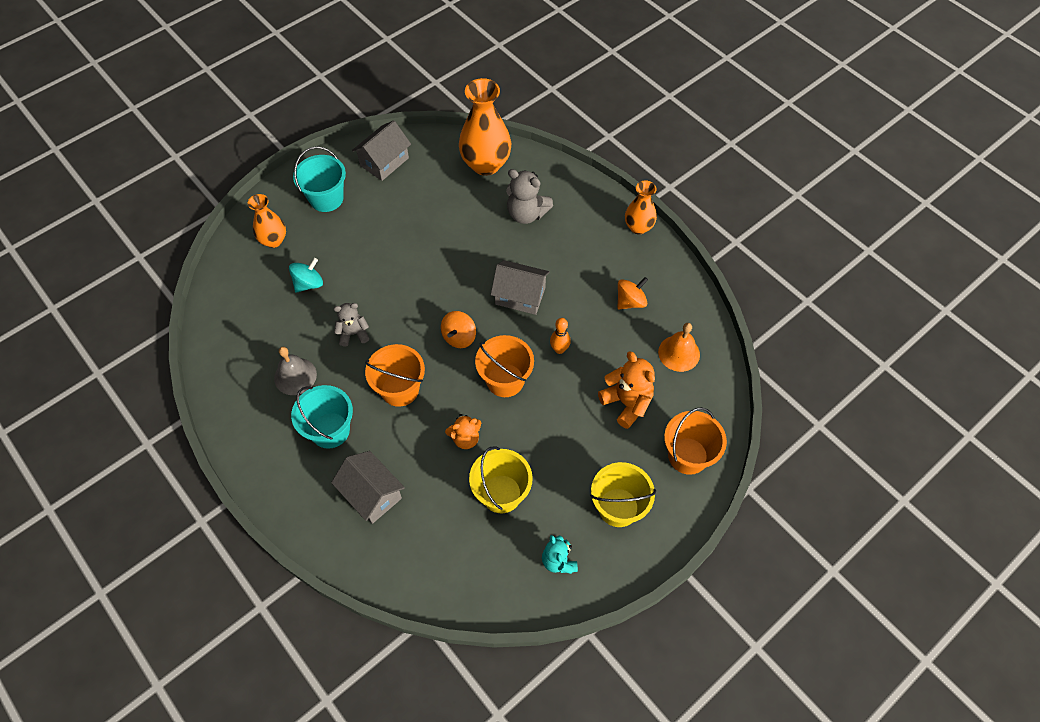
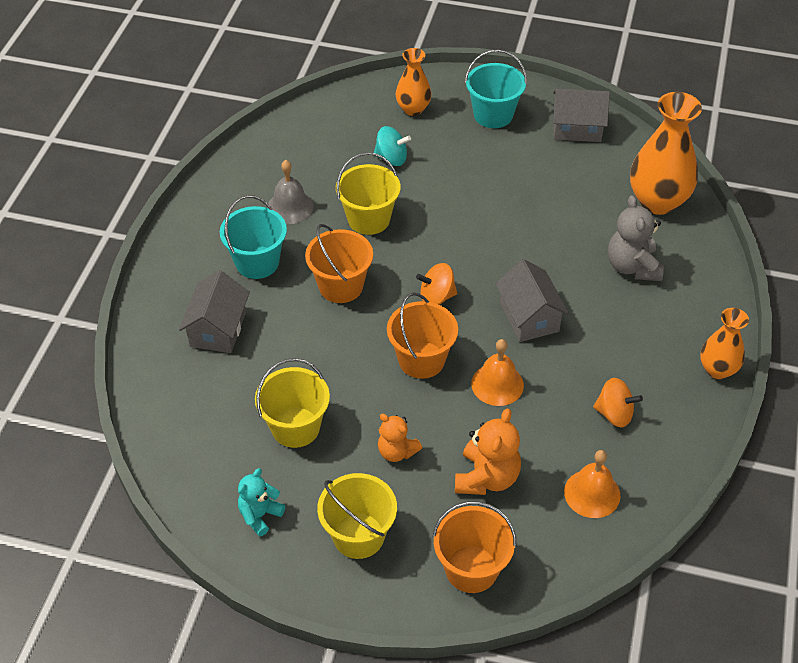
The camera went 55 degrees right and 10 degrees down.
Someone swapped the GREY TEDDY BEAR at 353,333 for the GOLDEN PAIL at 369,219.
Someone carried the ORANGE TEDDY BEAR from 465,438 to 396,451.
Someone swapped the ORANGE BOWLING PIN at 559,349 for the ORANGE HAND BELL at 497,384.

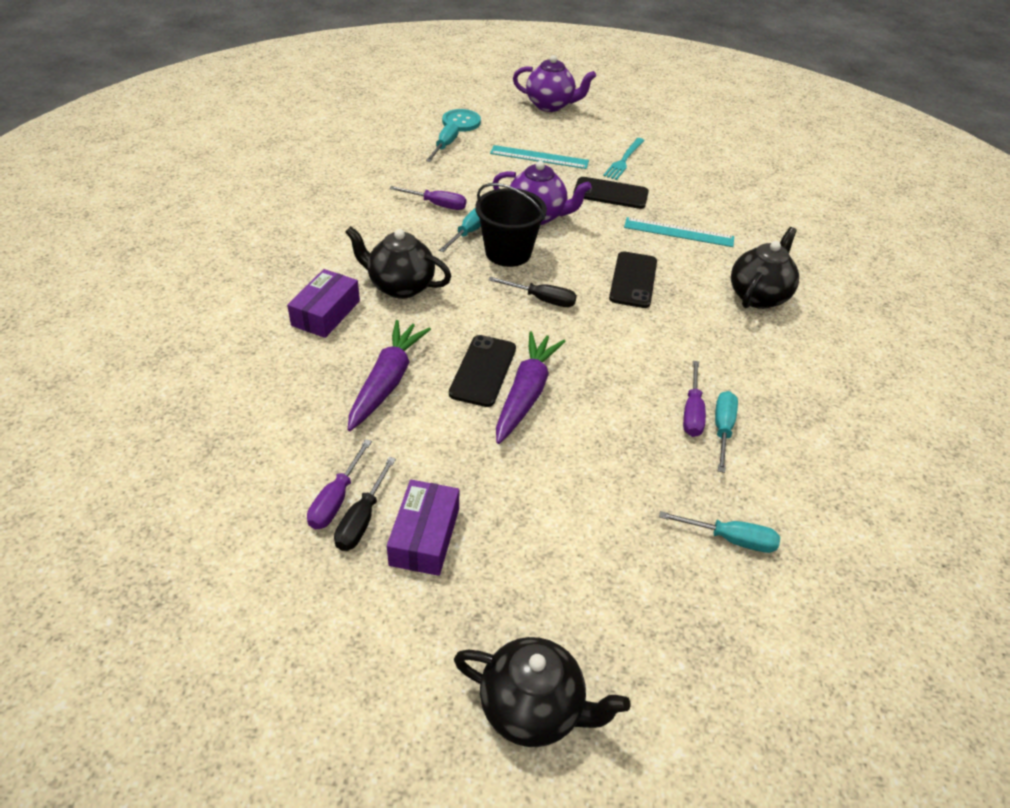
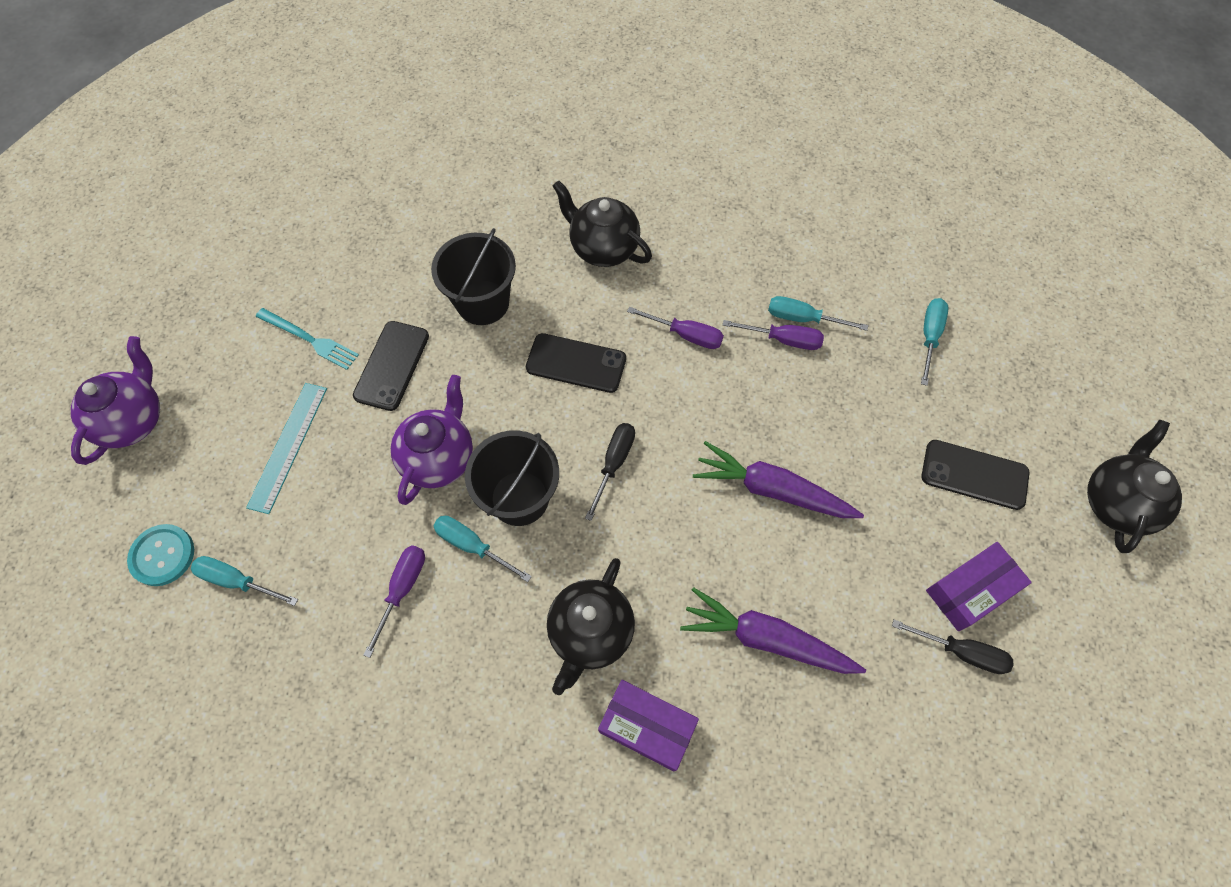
The camera went 85 degrees left and 20 degrees up.
Someone swapped the AQUA RULER at 678,232 for the BLACK PAIL at 483,302.
Someone carried the VIOLET FLAT SCREWDRIVER from 336,499 to 686,335.
Someone carried the BLACK PHONE from 483,371 to 974,474.
Someone rotated the VIOLET PACKAGE at 424,536 by 45 degrees counterclockwise.

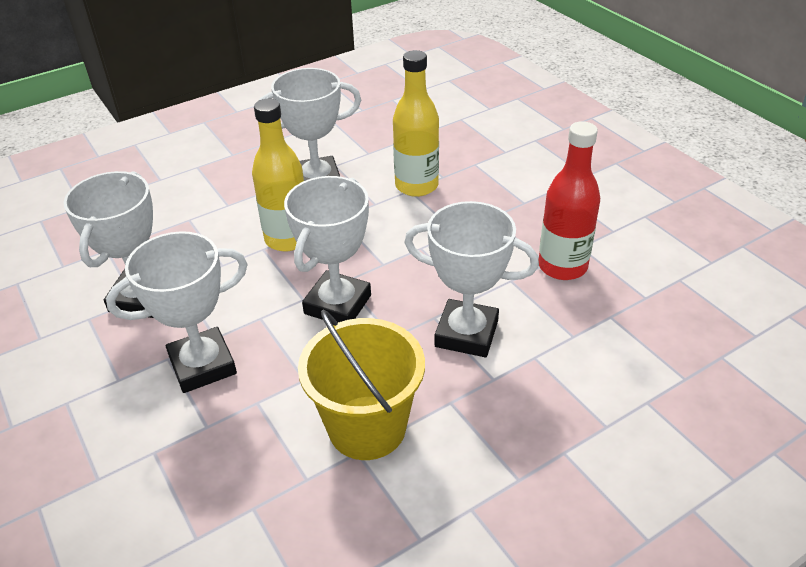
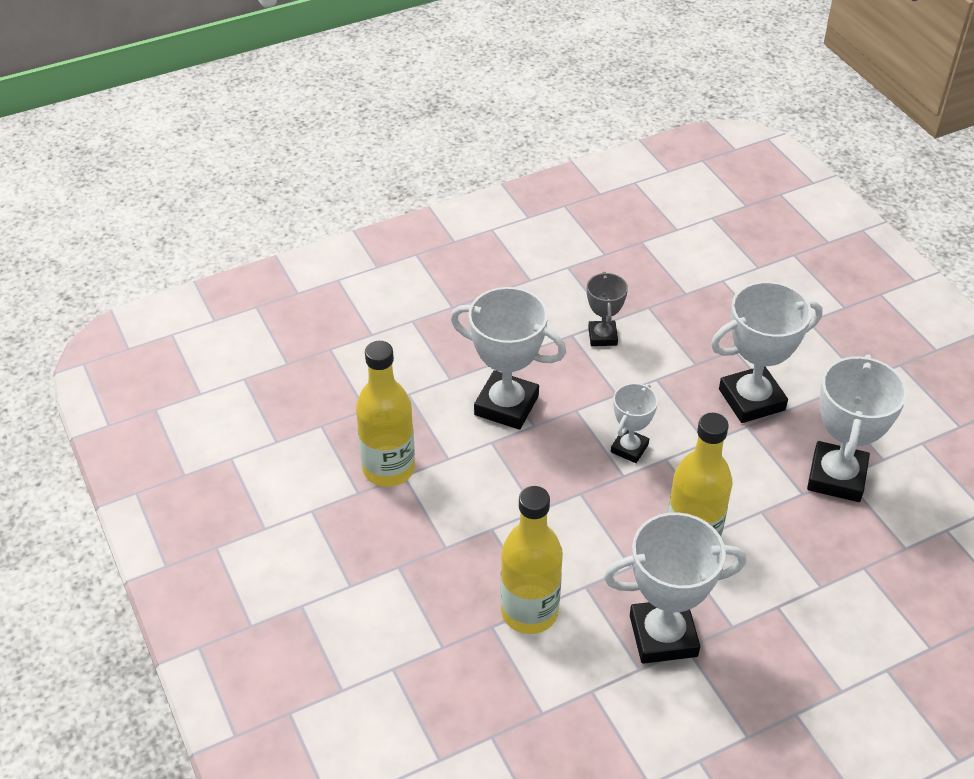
The camera went 175 degrees left and 5 degrees up.
Someone repainted the SCARLET FLASK at 562,266, which became the GOLDEN FLASK at 388,469.
Someone swapped the GOLDEN PAIL at 367,427 for the GREY TROPHY at 602,336.
Someone scaled the SNOW-WHITE TROPHY at 338,304 by 0.56.

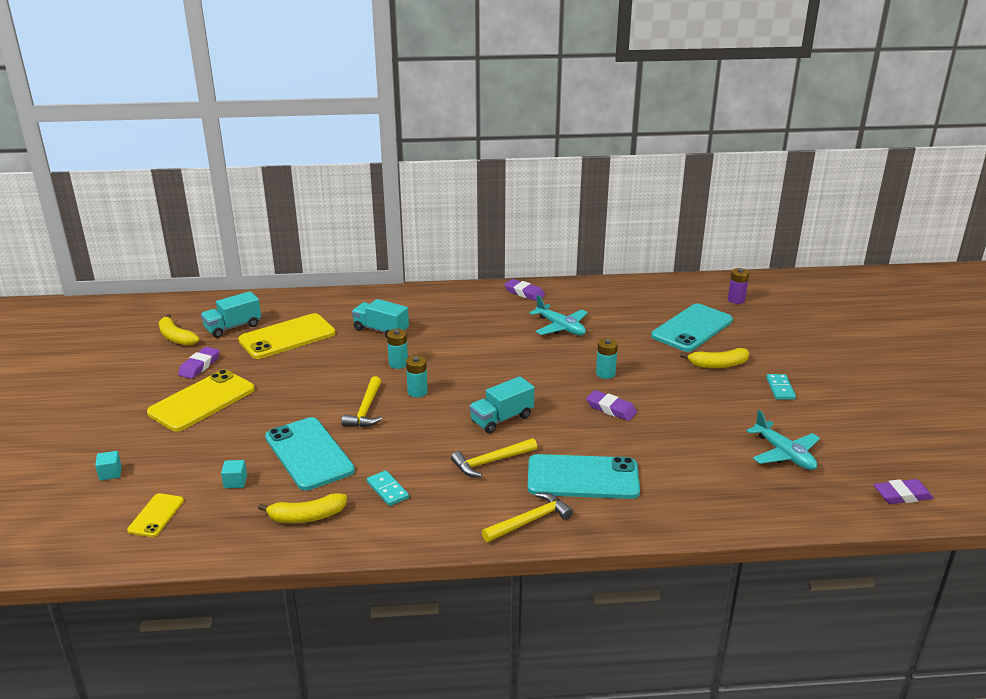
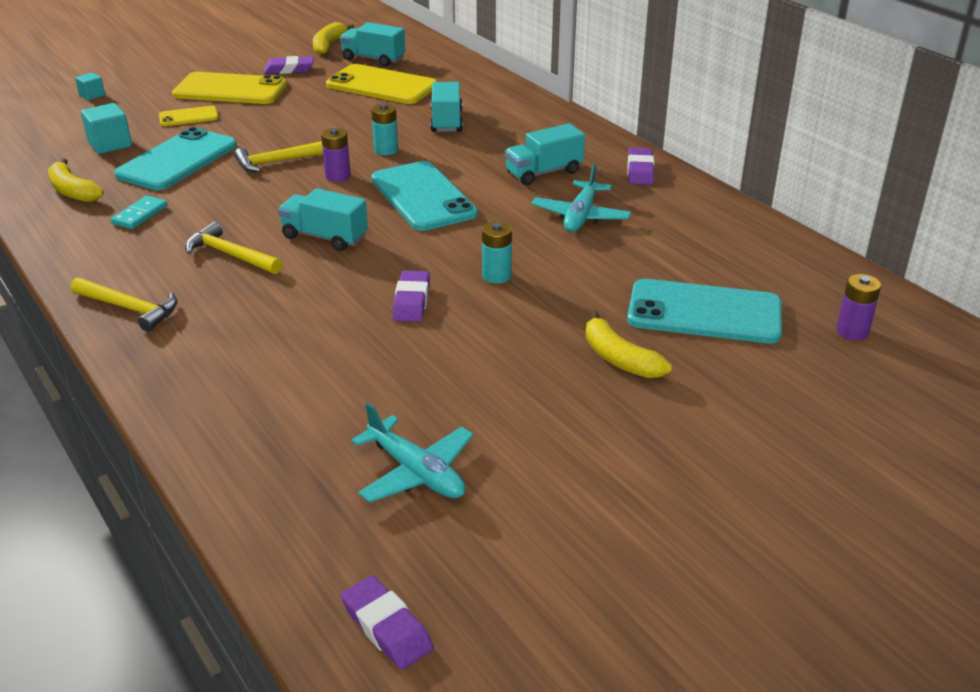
The camera went 60 degrees right and 5 degrees up.
Someone scaled the AQUA SOLID CUBE at 235,482 by 1.66.
Someone carried the GOLDEN PHONE from 156,515 to 188,117.
Someone repainted the AQUA BATTERY at 417,392, which became the VIOLET BATTERY at 338,176.
Someone rotated the AQUA AEROPLANE at 784,454 by 75 degrees counterclockwise.
Someone carried the AQUA PHONE from 583,477 to 423,197.
Someone put down the AQUA TRUCK at 544,173.
Someone took away the AQUA DOMINO TILE at 780,388.

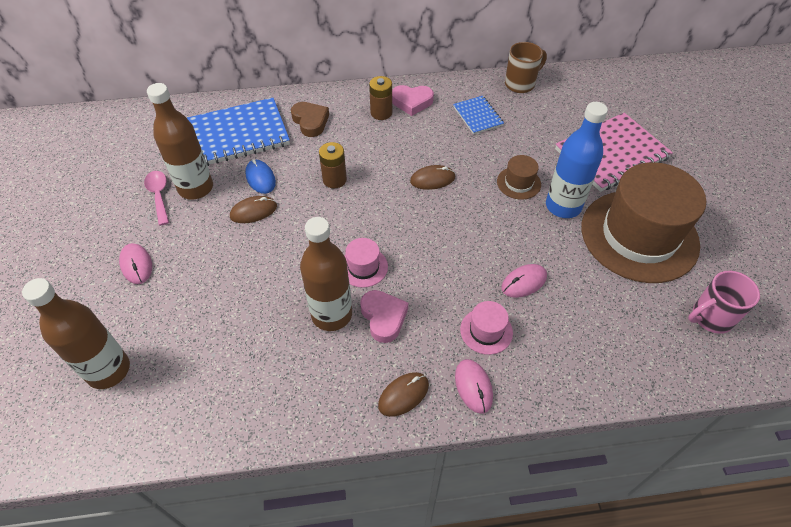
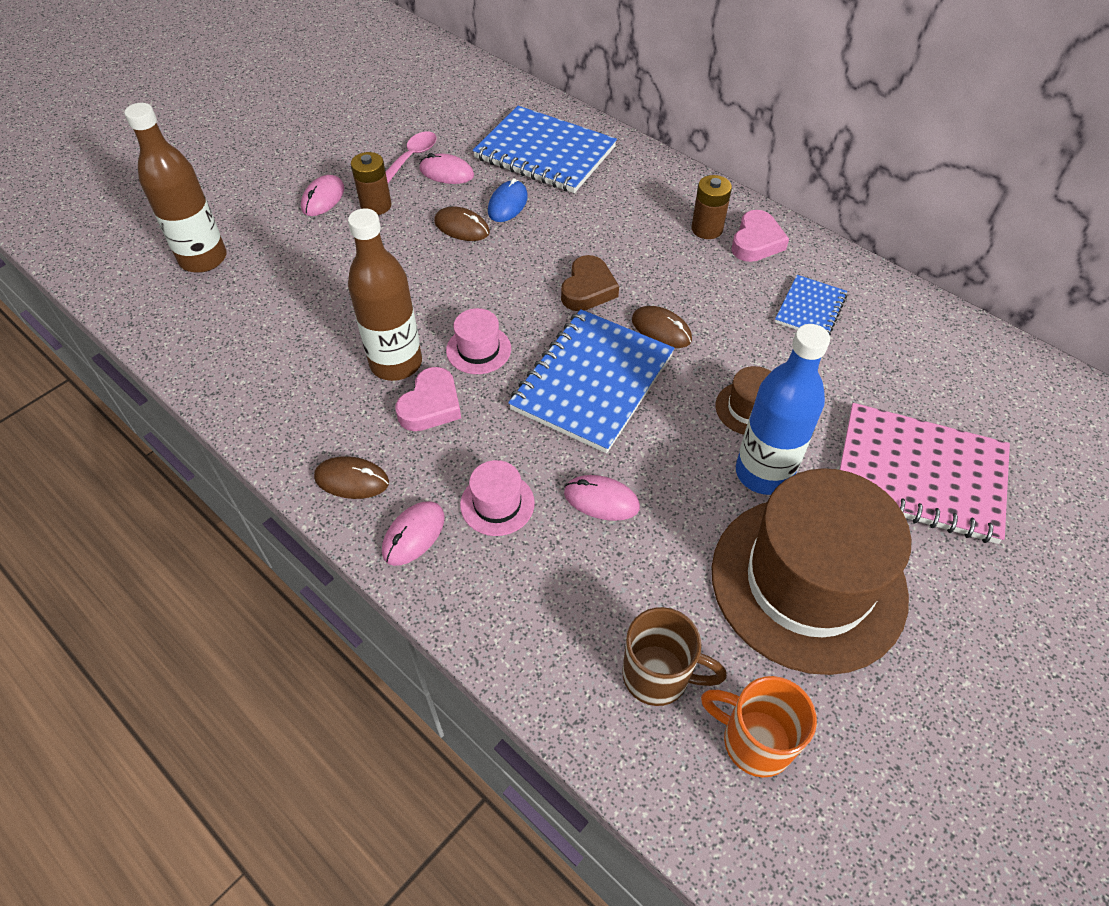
The camera went 50 degrees right and 0 degrees up.
Someone carried the RUSSET BATTERY from 334,180 to 376,205.
Someone swapped the RUSSET FLASK at 196,188 for the ROSE-PINK MOUSE at 446,172.
Someone put down the ROYAL BLUE NOTEBOOK at 592,382.
Someone carried the RUSSET HEART from 310,121 to 588,289.
Someone carried the RUSSET COFFEE MUG from 521,84 to 658,676.
Someone repainted the ROSE-PINK COFFEE MUG at 710,317, which became the ORANGE COFFEE MUG at 754,740.
Someone rotated the ROSE-PINK HEART at 412,102 by 120 degrees counterclockwise.

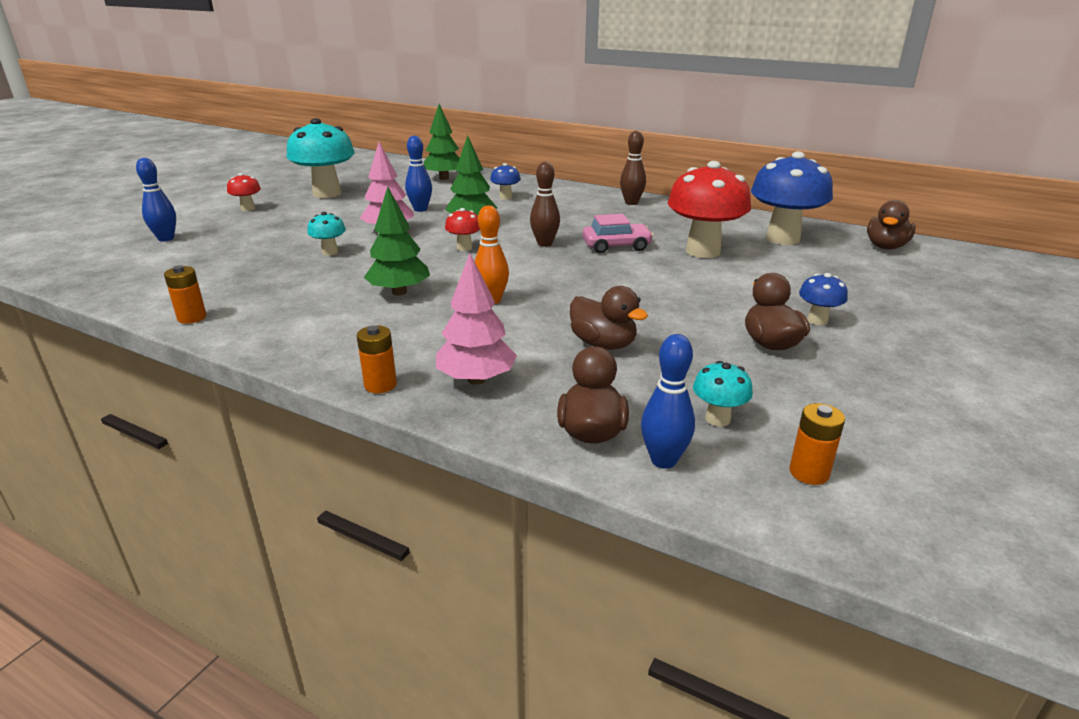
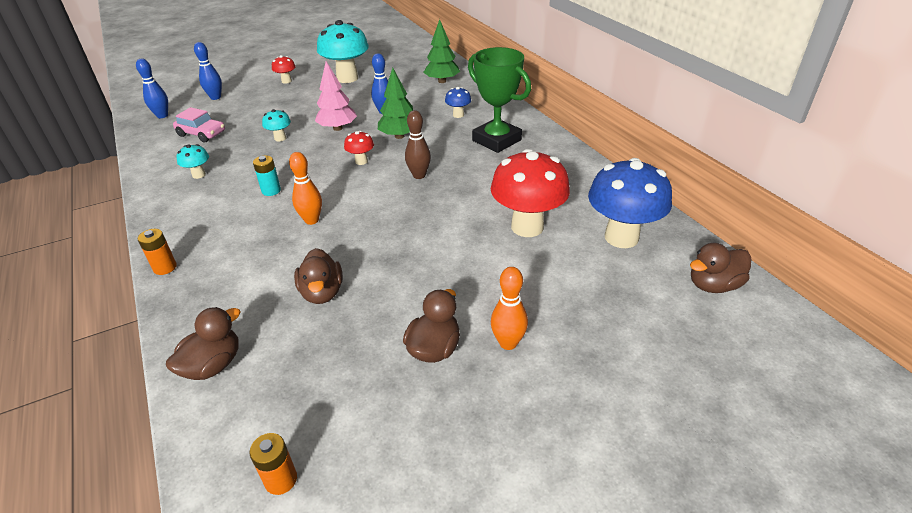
The camera went 35 degrees right and 10 degrees up.
Someone carried the ROYAL BLUE BOWLING PIN from 663,460 to 162,116.
Someone carried the ROSE-PINK CAR from 616,246 to 202,134.
Someone carried the AQUA FUNGUS from 717,419 to 199,175.
Someone swapped the LEAF-GREEN TOY TREE at 399,292 for the AQUA BATTERY at 271,191.
Someone put down the LEAF-GREEN TROPHY at 496,140.
Someone swapped the ROYAL BLUE FUNGUS at 817,320 for the ORANGE BOWLING PIN at 508,343.
Someone took away the ORANGE BATTERY at 192,317.
Someone took away the ROSE-PINK TOY TREE at 476,379.
Someone took away the RUSSET BOWLING PIN at 631,203.

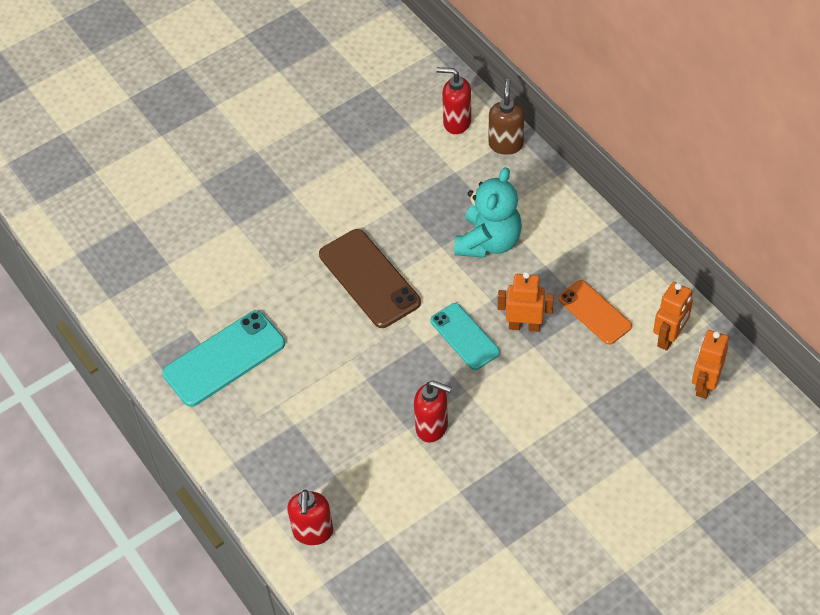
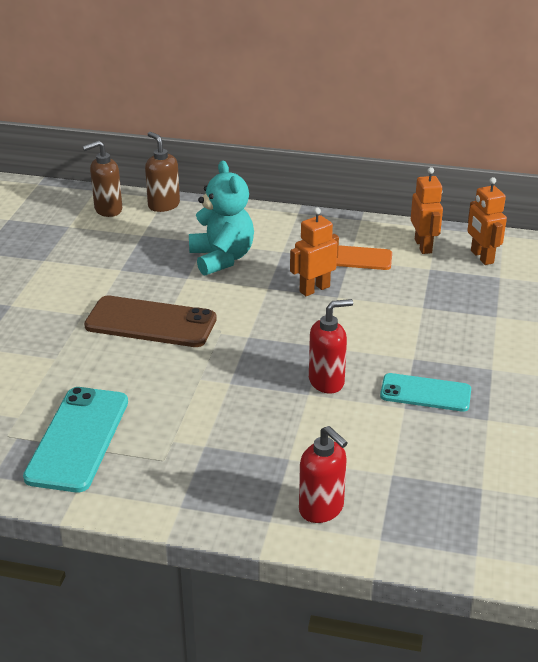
The camera went 45 degrees left and 20 degrees down.
Someone repainted the SCARLET SOAP PUMP at 456,122, which became the RUSSET SOAP PUMP at 108,210.
Someone carried the AQUA PHONE from 464,337 to 425,393.

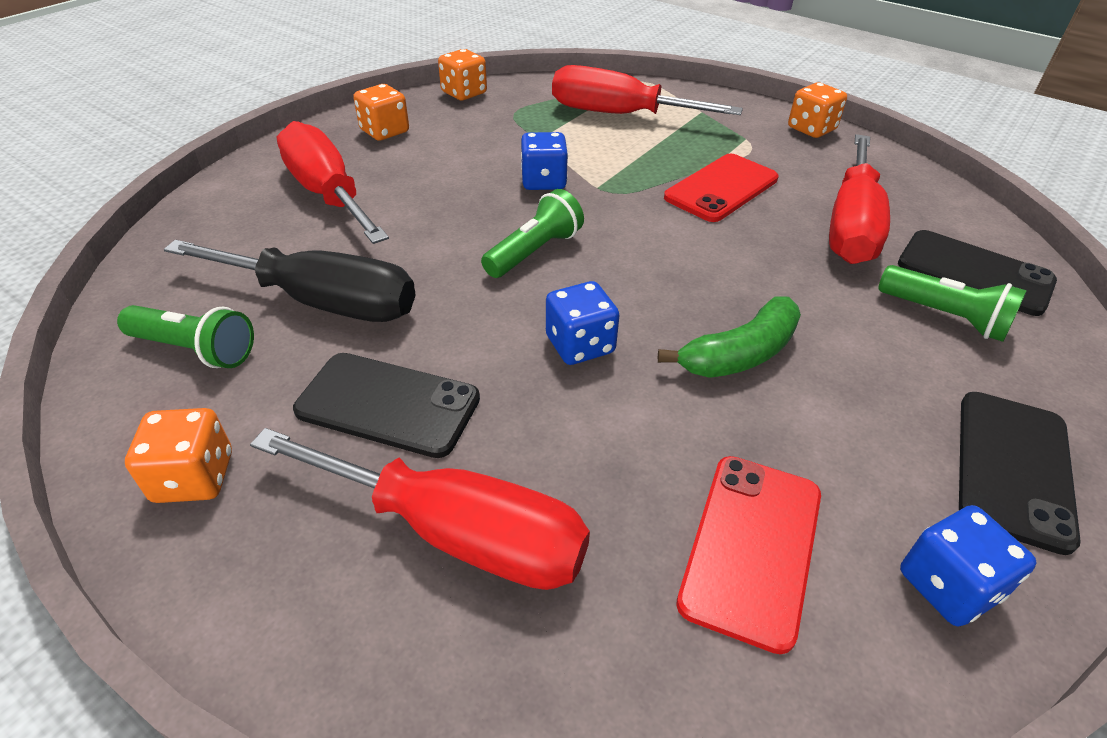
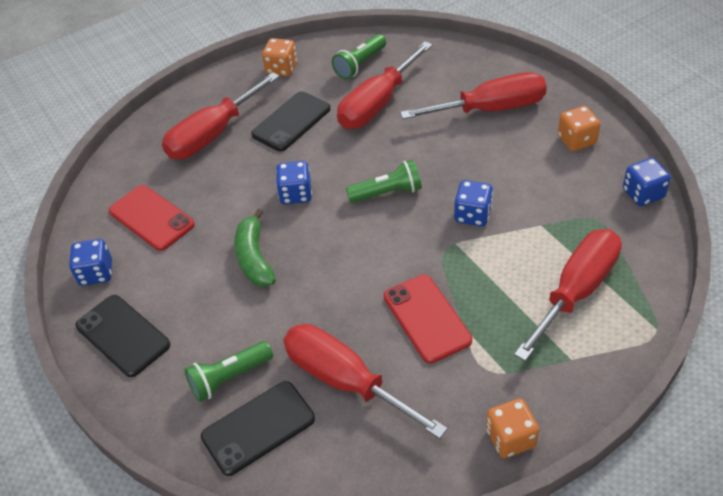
The camera went 115 degrees right and 5 degrees up.
Someone repainted the BLACK FLAT SCREWDRIVER at 322,302, which became the SCARLET FLAT SCREWDRIVER at 377,104.
Someone rotated the LEAF-GREEN POCKET TORCH at 534,252 by 75 degrees counterclockwise.
Someone repainted the ORANGE DIE at 464,93, which became the ROYAL BLUE DIE at 643,194.

